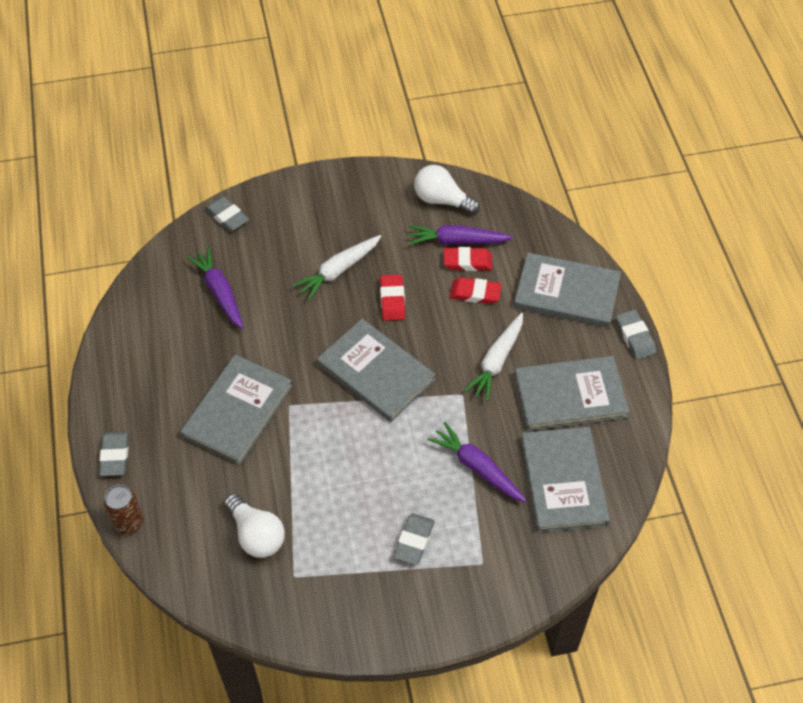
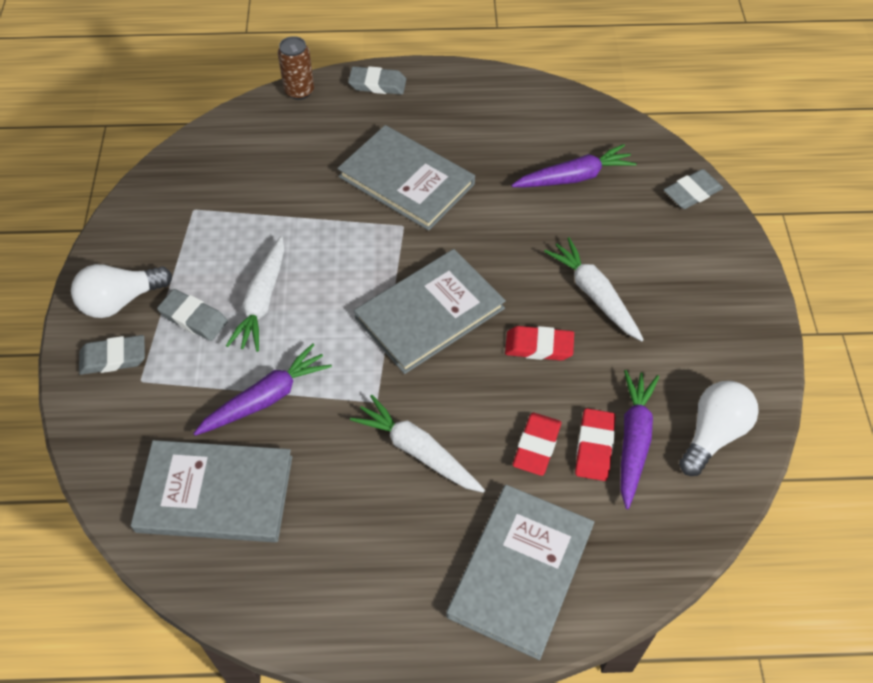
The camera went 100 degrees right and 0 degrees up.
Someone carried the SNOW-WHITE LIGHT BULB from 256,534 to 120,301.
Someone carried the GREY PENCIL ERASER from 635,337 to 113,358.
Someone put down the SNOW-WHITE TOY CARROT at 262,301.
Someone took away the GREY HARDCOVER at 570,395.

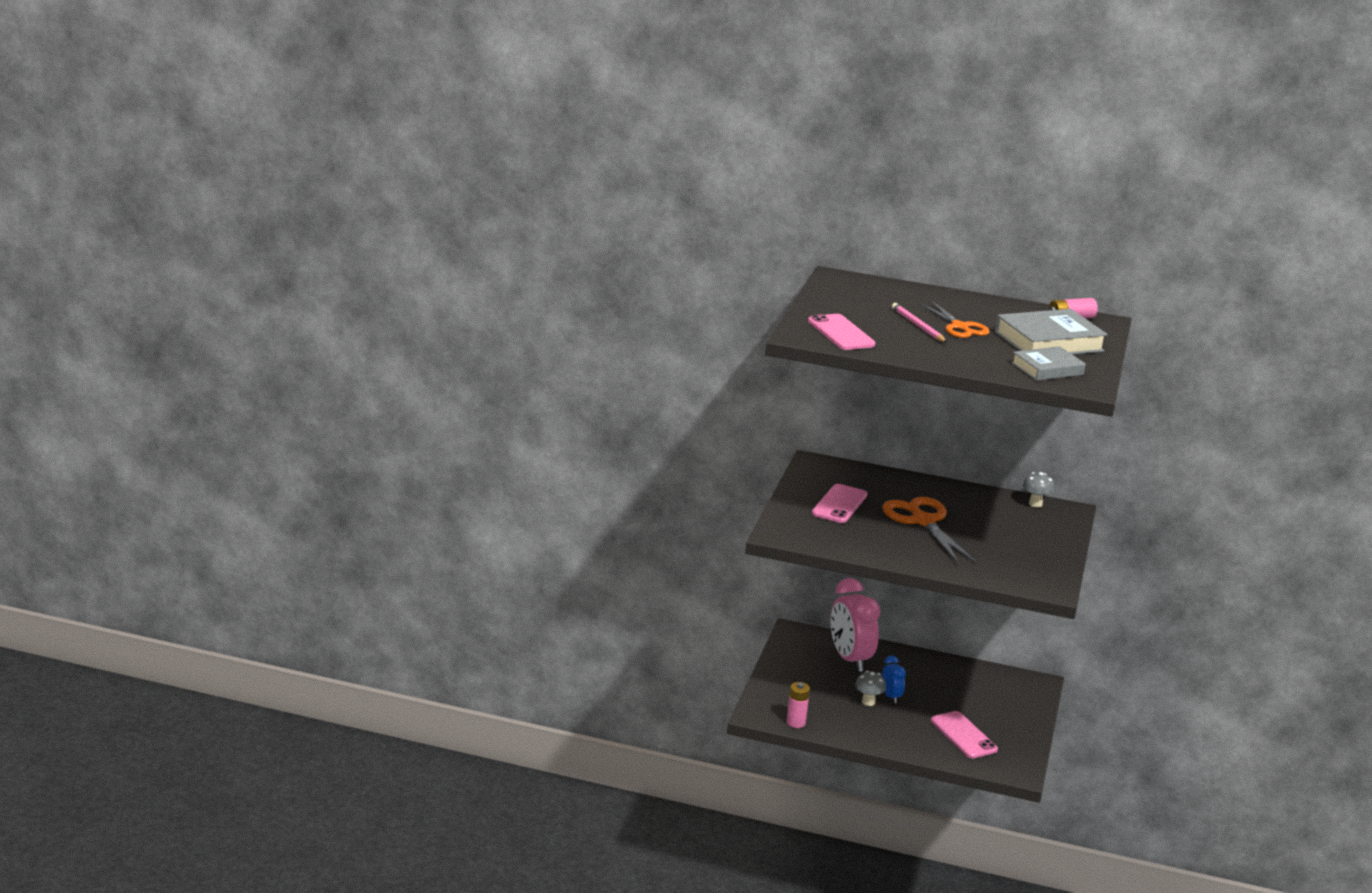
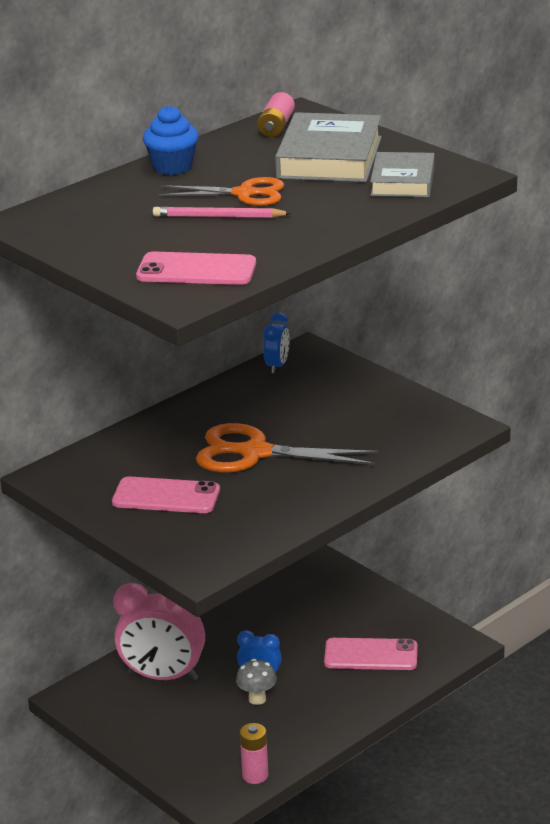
The camera went 55 degrees left and 5 degrees up.
Someone rotated the ROSE-PINK PHONE at 839,504 by 45 degrees counterclockwise.
Someone put down the ROYAL BLUE MUFFIN at 172,167.
Someone swapped the GREY FUNGUS at 1035,504 for the ROYAL BLUE BEDSIDE CLOCK at 277,366.

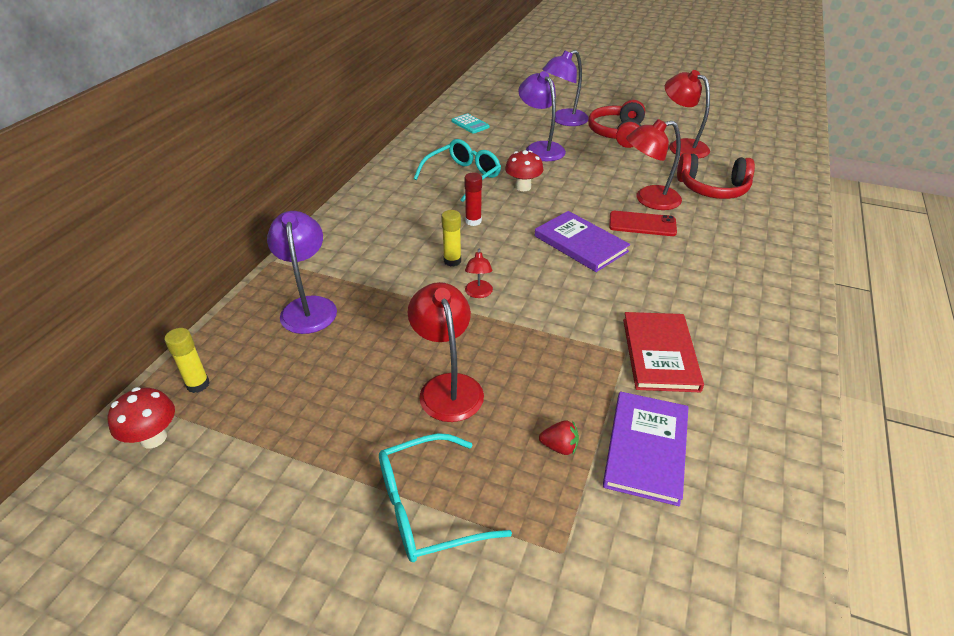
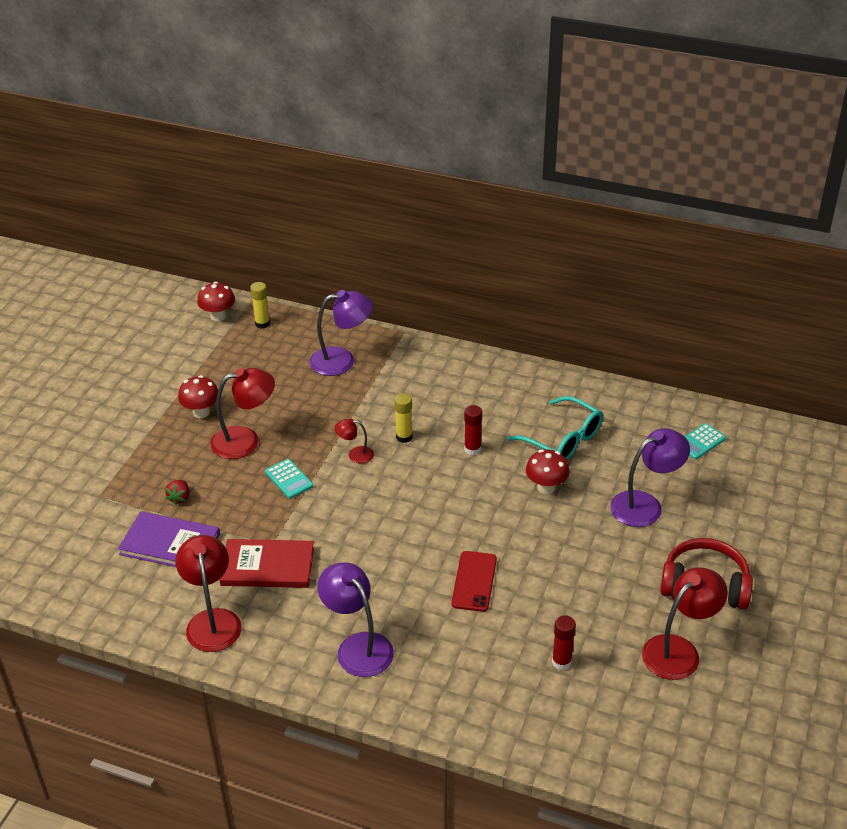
The camera went 90 degrees right and 0 degrees up.
Someone carried the SCARLET DESK LAMP from 649,199 to 212,620.
Someone put down the SCARLET FUNGUS at 201,412.
Someone put down the AQUA ADDING MACHINE at 289,479.
Someone carried the VIOLET DESK LAMP from 563,120 to 358,646.
Someone swapped the SCARLET OVER-EAR HEADPHONES at 712,189 for the SCARLET STICK OF GLUE at 561,662.
Someone took away the AQUA EYEGLASSES at 428,508.
Someone took away the VIOLET HARDCOVER at 580,244.

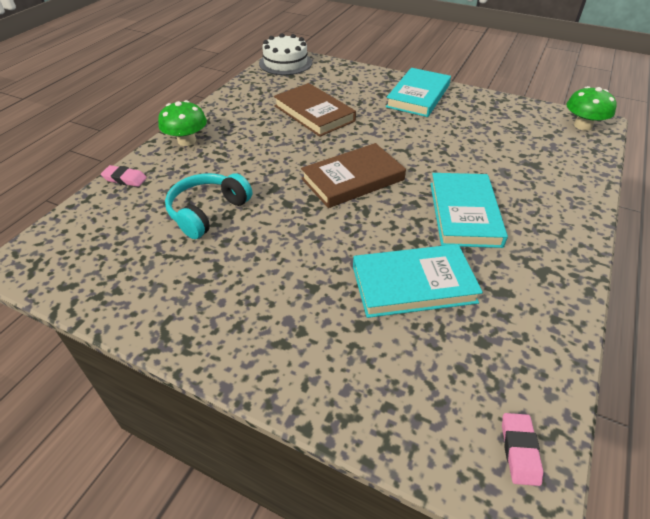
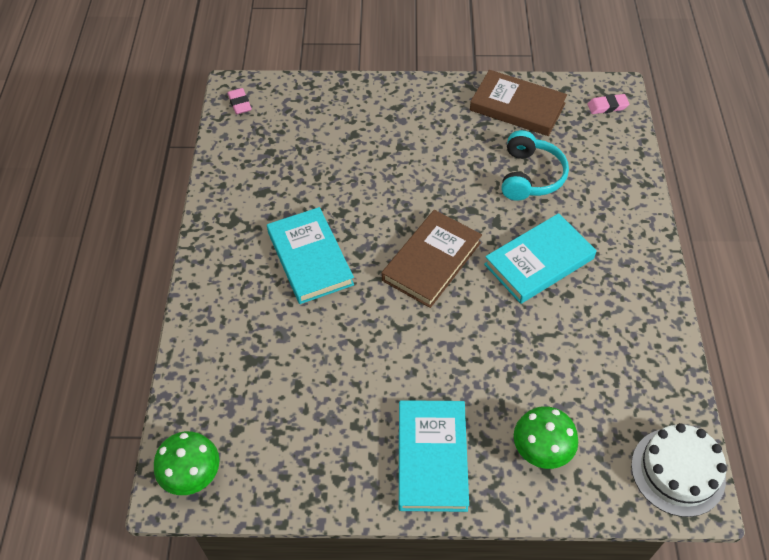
The camera went 155 degrees right and 10 degrees up.
Someone carried the RUSSET HARDCOVER from 314,113 to 517,107.
Someone carried the AQUA HARDCOVER from 413,284 to 539,261.
Someone carried the LEAF-GREEN FUNGUS from 187,141 to 541,449.
Someone carried the ROSE-PINK PENCIL ERASER from 125,179 to 607,106.

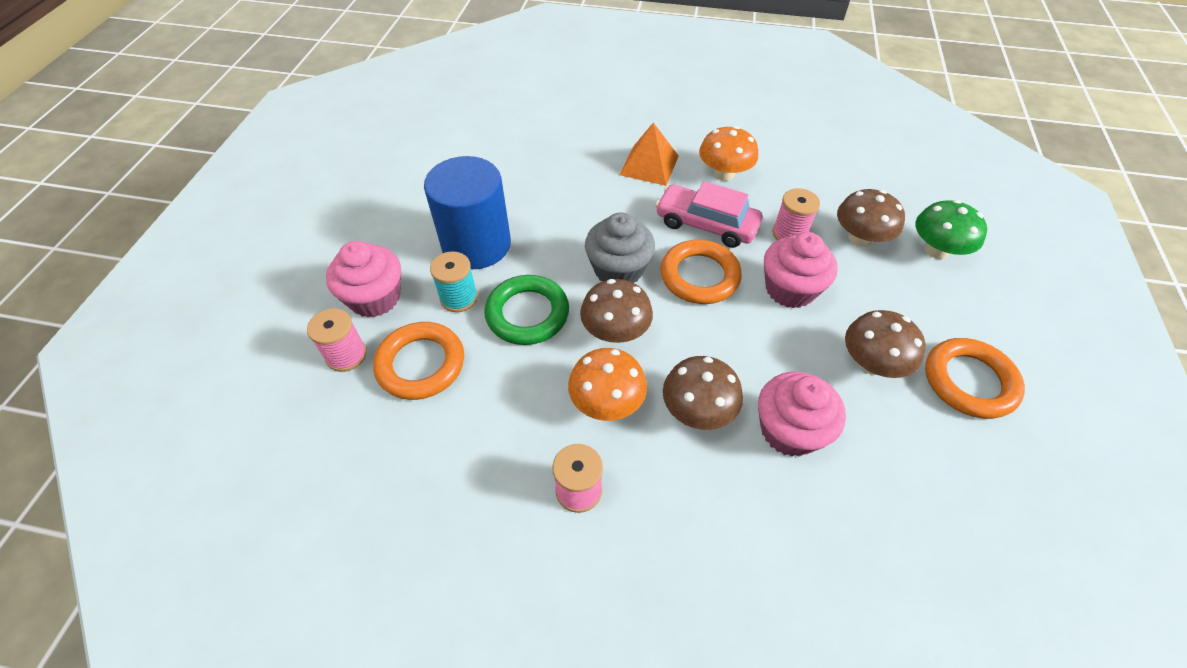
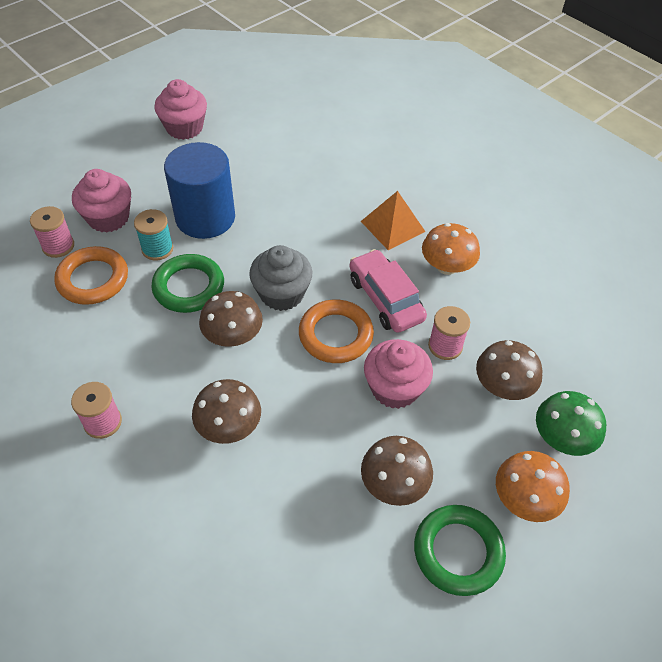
The camera went 35 degrees right and 0 degrees up.
Someone carried the ROSE-PINK MUFFIN from 789,430 to 184,128.
Someone repainted the ORANGE HOOP at 969,381, which became the LEAF-GREEN HOOP at 458,552.
Someone carried the ORANGE FUNGUS from 606,402 to 524,499.

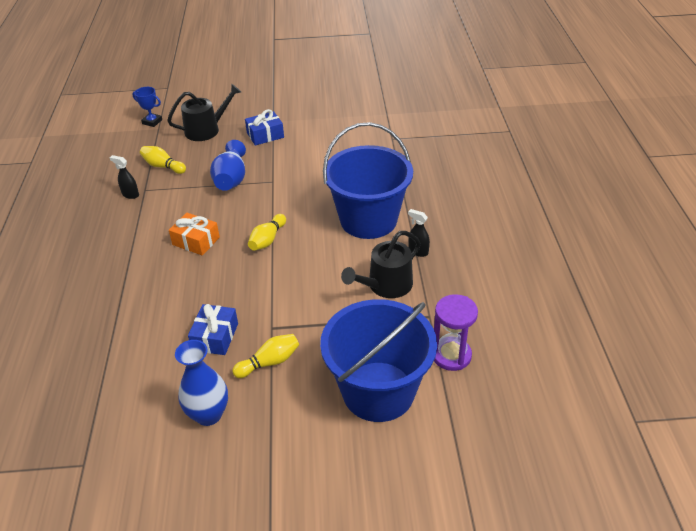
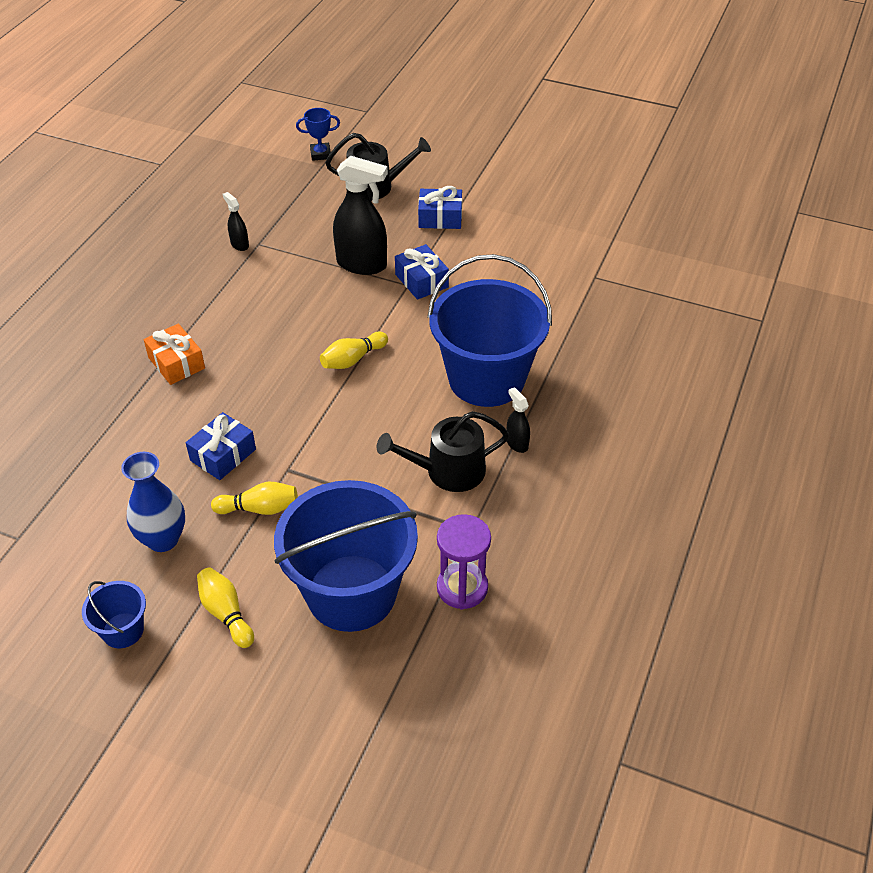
The camera went 25 degrees right and 5 degrees up.
Someone put down the ROYAL BLUE PAIL at 123,630.
Someone carried the ORANGE PRESENT from 196,241 to 176,363.
Someone carried the GOLDEN BOWLING PIN from 163,166 to 226,613.
Someone rotated the ROYAL BLUE TROPHY at 152,122 by 60 degrees counterclockwise.
Someone swapped the ROYAL BLUE FLOWER VASE at 231,179 for the BLACK SPRAY BOTTLE at 362,264.
Someone put down the ROYAL BLUE PRESENT at 421,281.

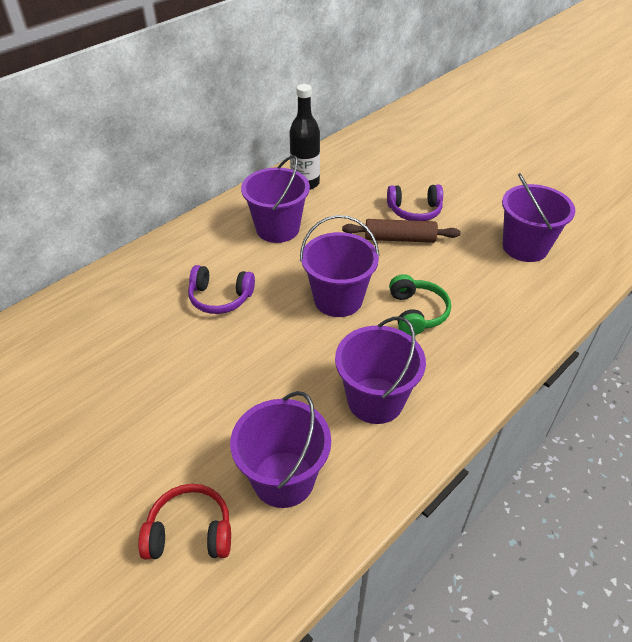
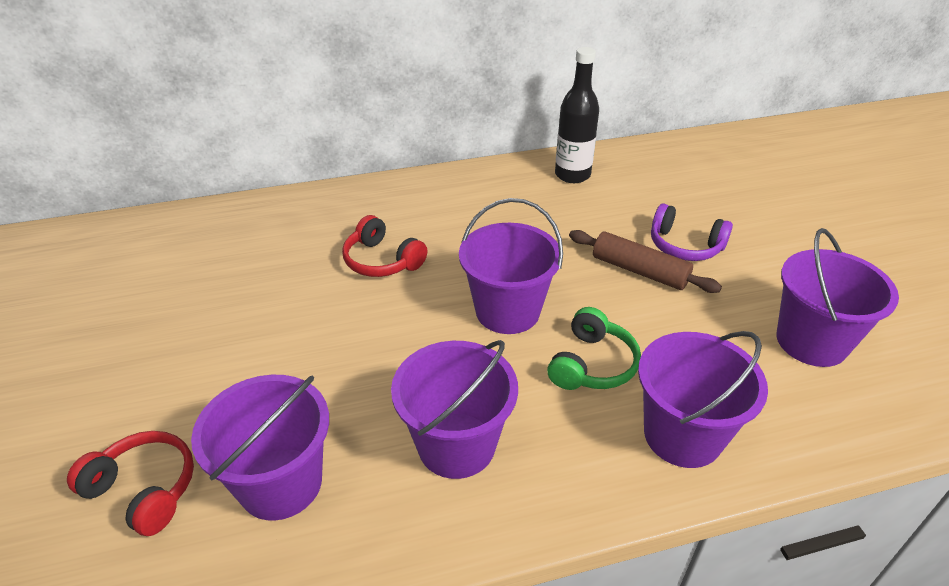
The camera went 30 degrees right and 5 degrees down.
Someone repainted the VIOLET OVER-EAR HEADPHONES at 220,298, which became the SCARLET OVER-EAR HEADPHONES at 382,261.
Someone carried the VIOLET PAIL from 277,229 to 682,435.

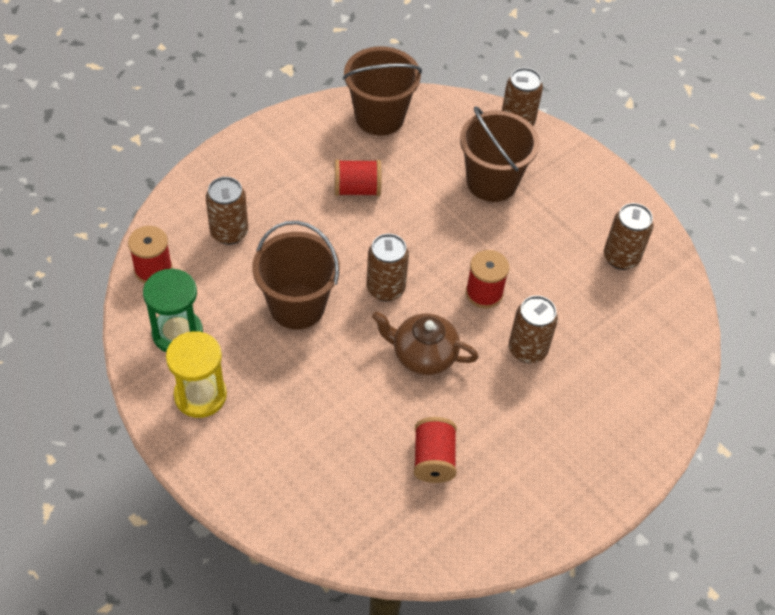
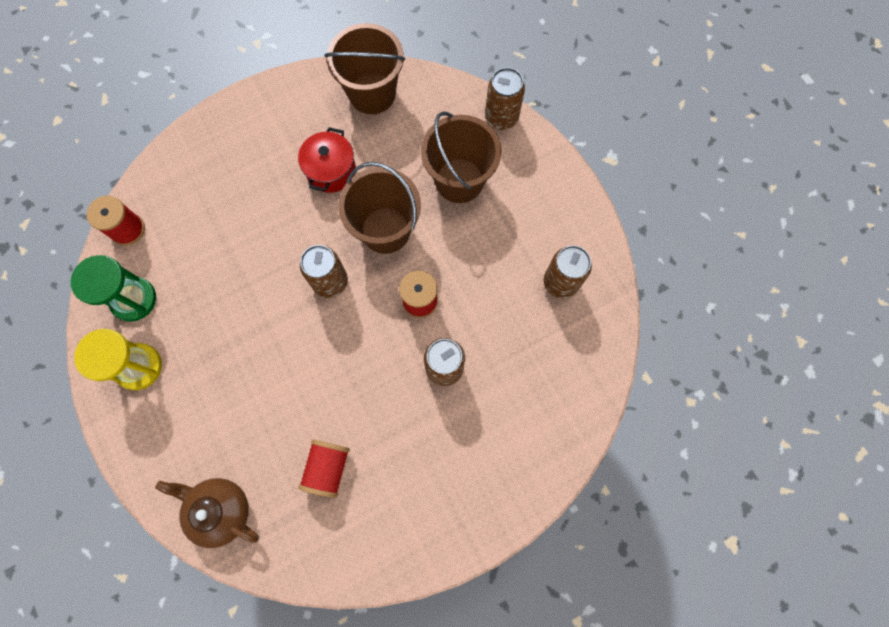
The camera went 15 degrees right and 20 degrees up.
Someone carried the RUSSET TEAPOT from 423,354 to 220,510.
Someone swapped the SCARLET SPOOL at 357,189 for the SCARLET STOCKPOT at 331,170.
Someone carried the RUSSET PAIL from 297,306 to 385,230.
Someone took away the RUSSET TIN at 229,232.

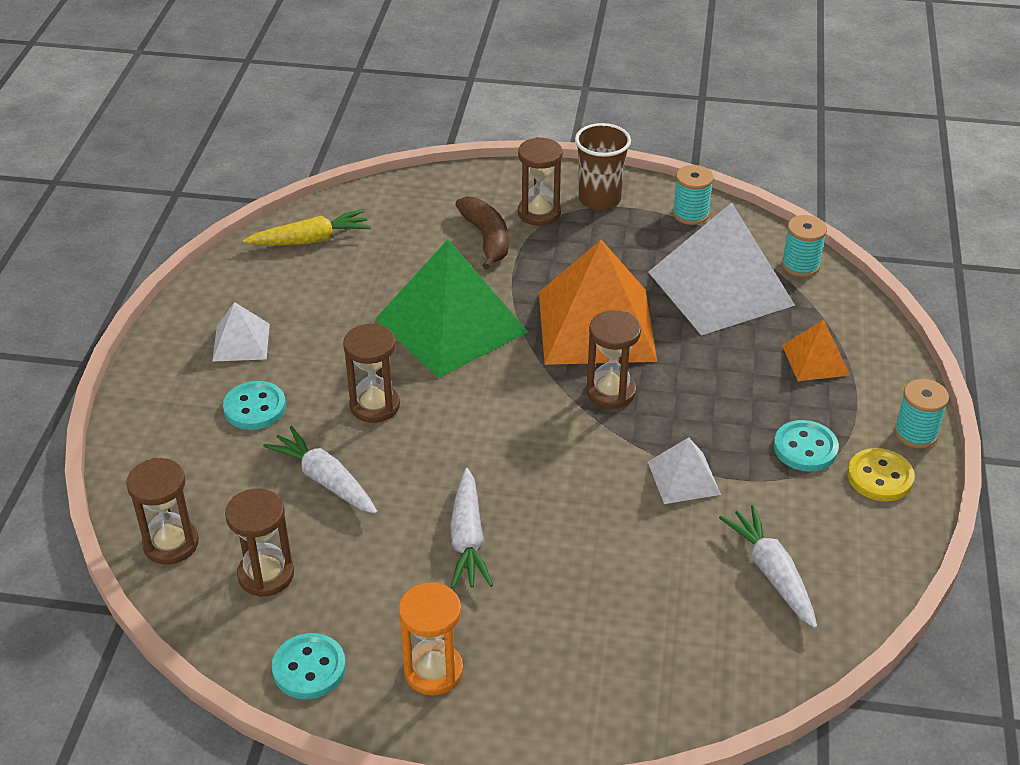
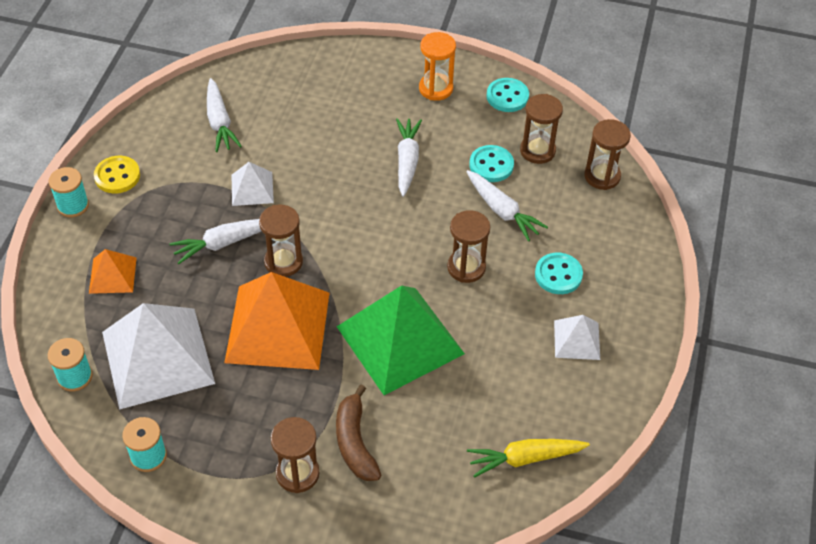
The camera went 175 degrees left and 10 degrees up.
Someone put down the SNOW-WHITE TOY CARROT at 224,243.
Someone carried the AQUA BUTTON from 805,448 to 491,165.
Someone took away the RUSSET BEAKER at 599,199.

